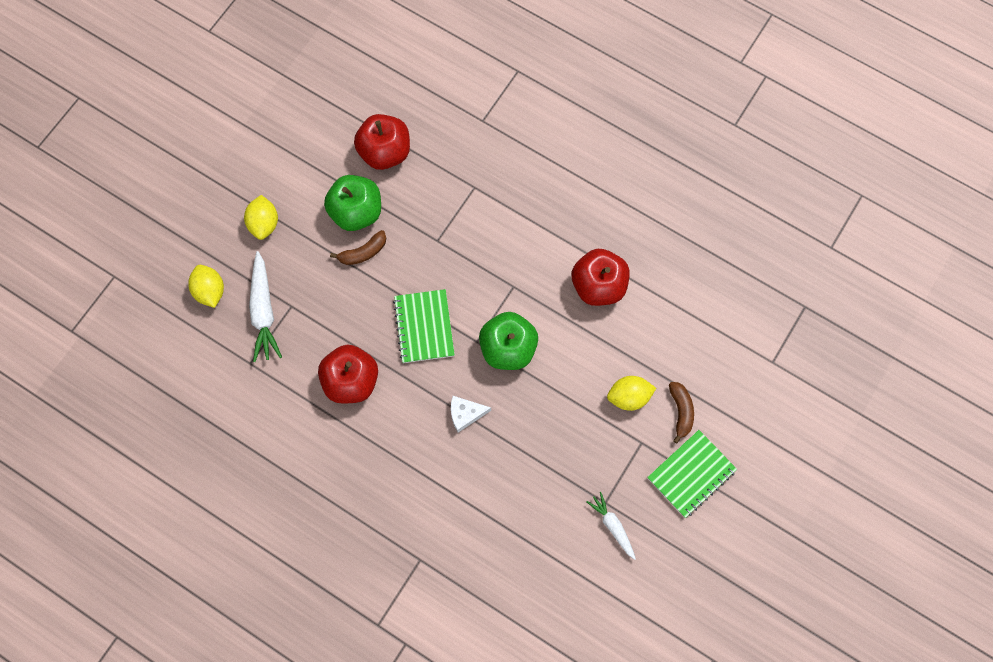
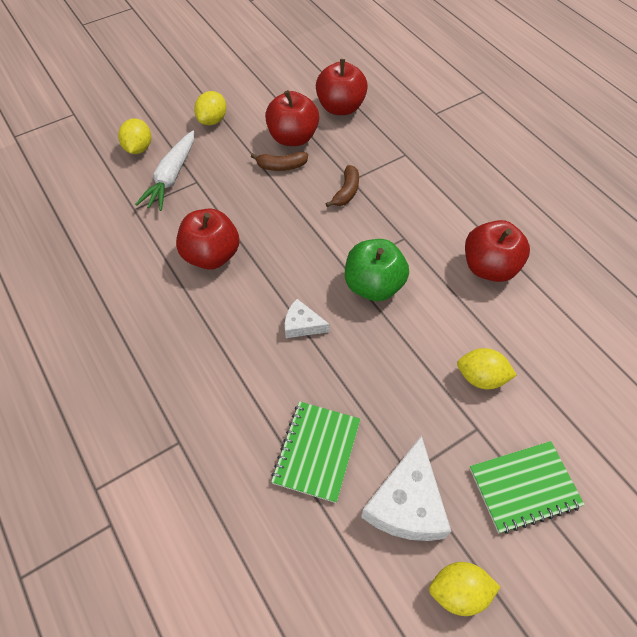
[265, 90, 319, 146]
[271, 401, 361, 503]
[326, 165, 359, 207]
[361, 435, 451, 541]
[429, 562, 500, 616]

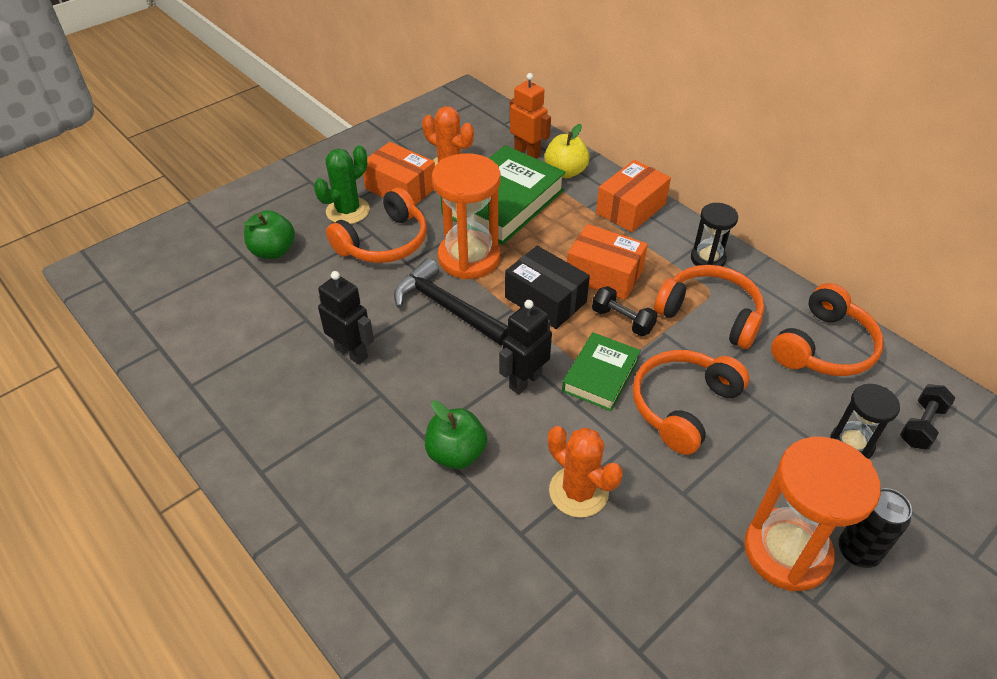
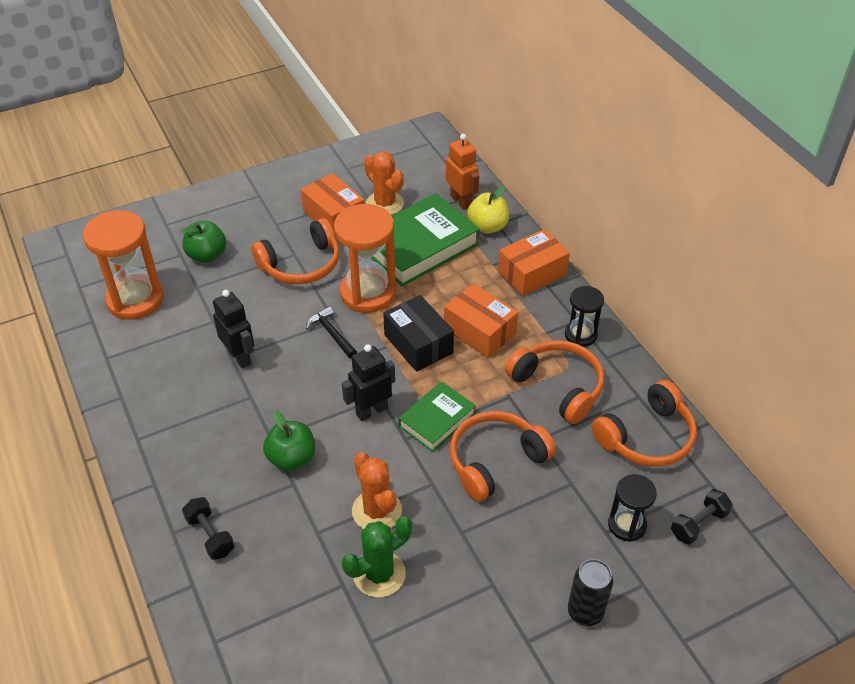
[342, 516, 412, 597]
[306, 306, 357, 359]
[182, 497, 235, 560]
[83, 210, 164, 320]

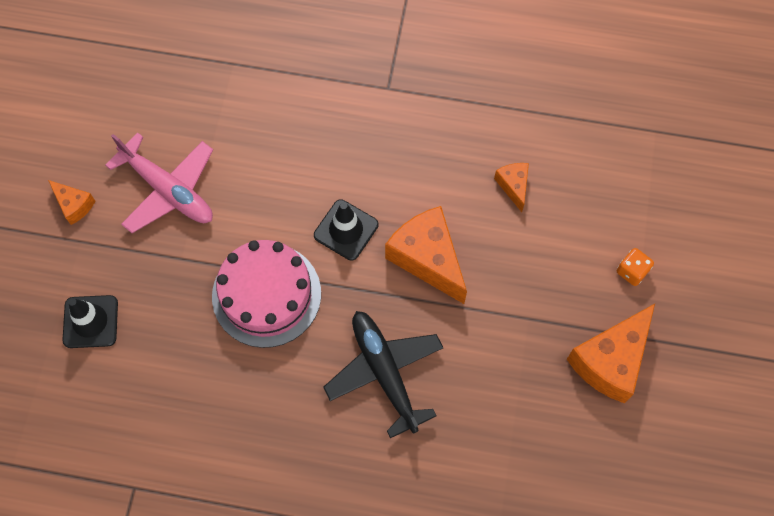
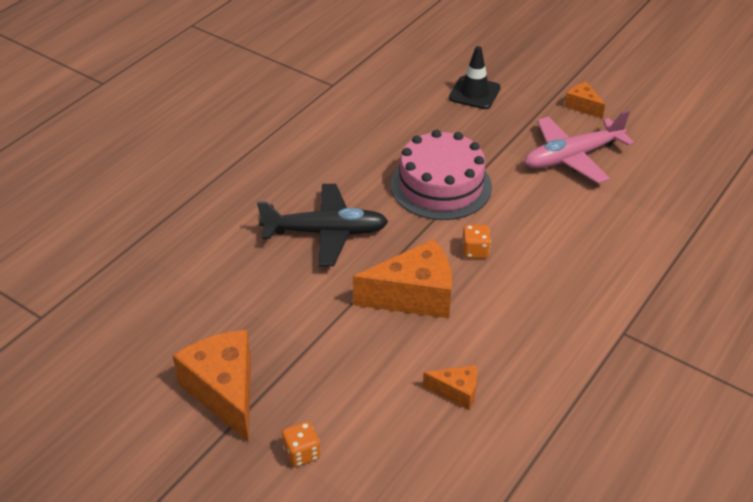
[565, 82, 605, 119]
[462, 225, 491, 258]

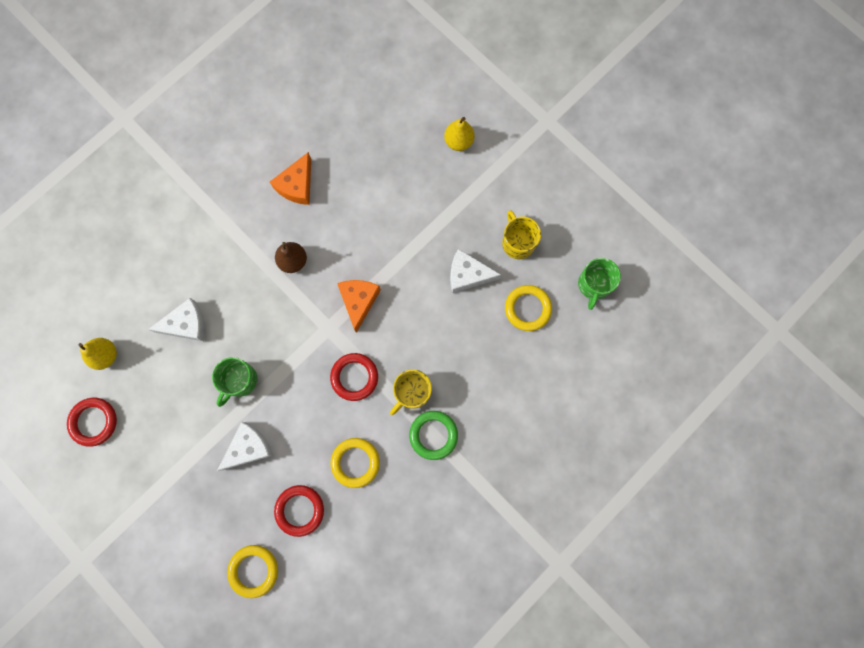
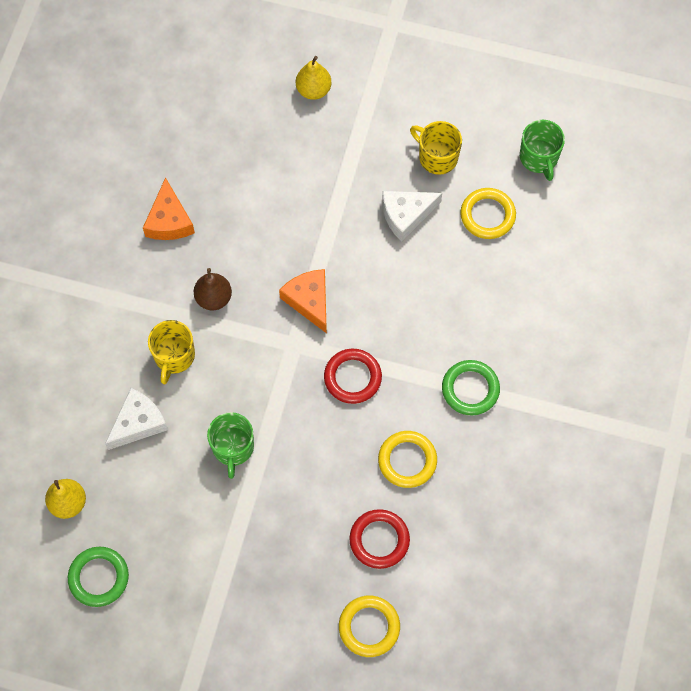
[148, 320, 195, 384]
[68, 547, 129, 607]
[217, 422, 273, 471] (first image)

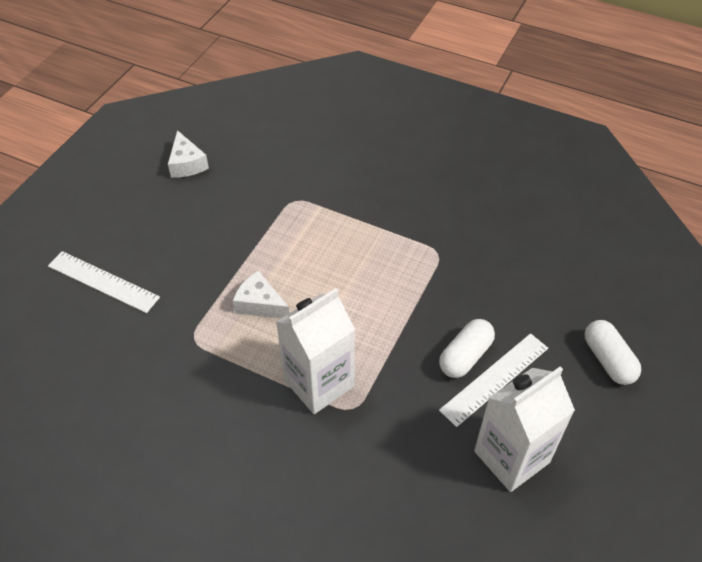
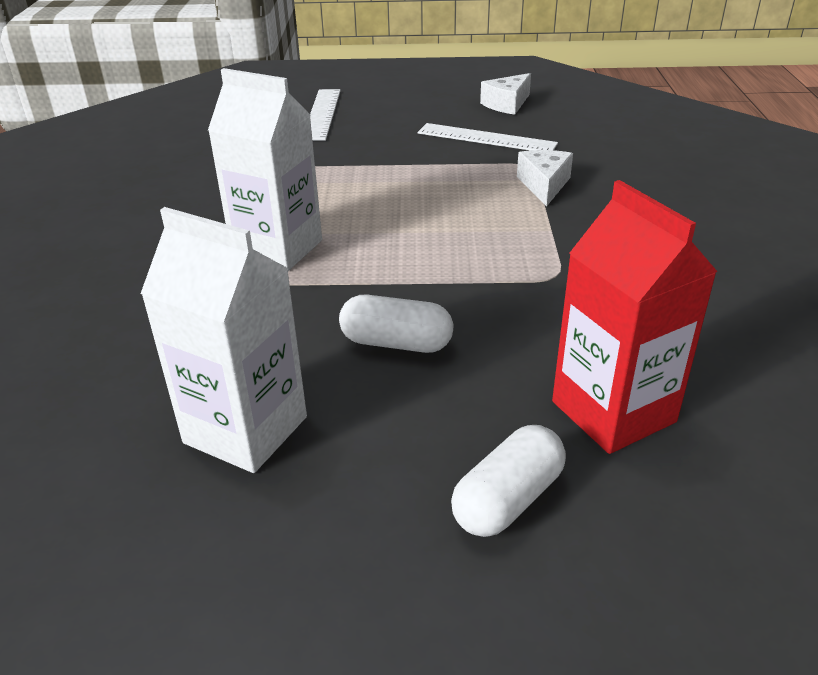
[517, 150, 573, 207]
[418, 123, 558, 150]
[552, 180, 718, 454]

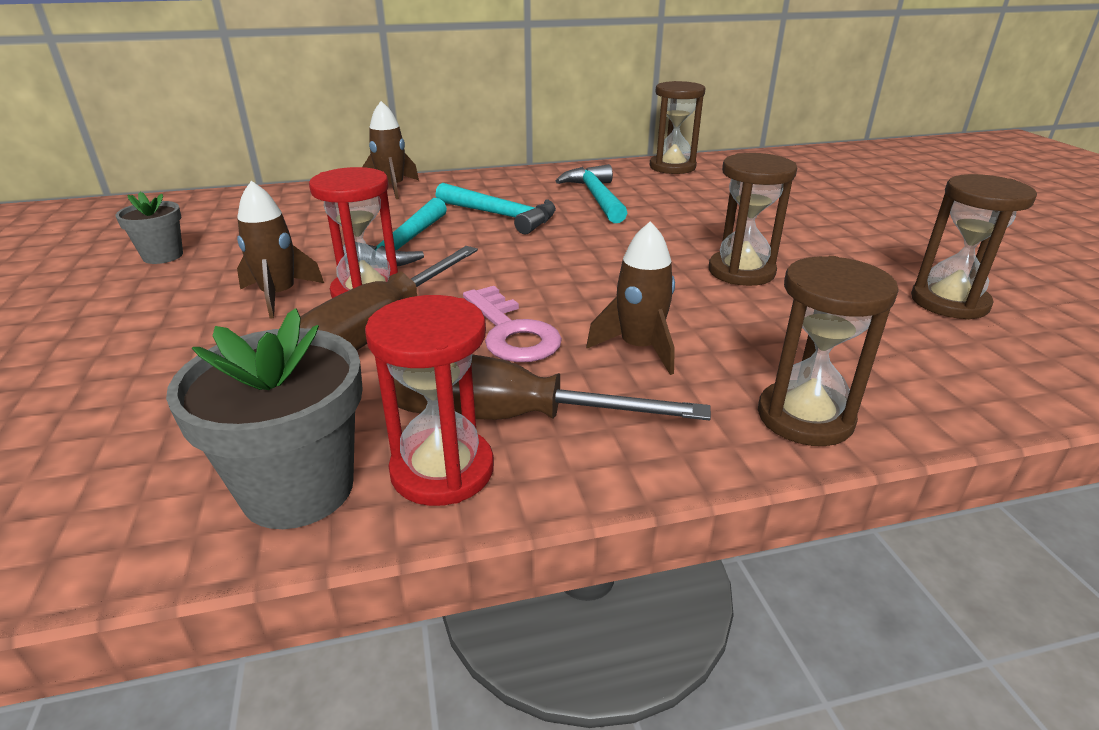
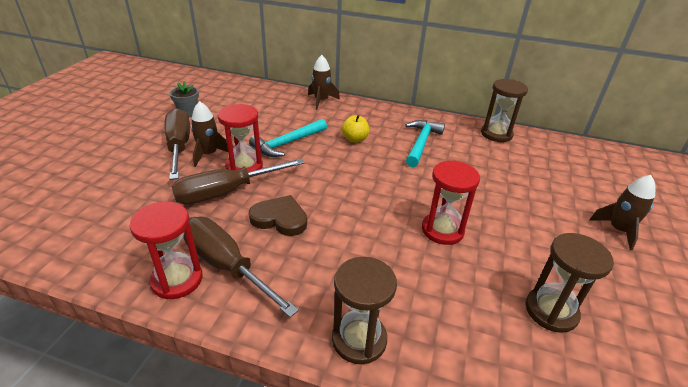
[422, 160, 480, 245]
[342, 115, 369, 143]
[589, 175, 656, 250]
[249, 195, 307, 236]
[166, 308, 363, 529] (first image)
[164, 108, 190, 180]

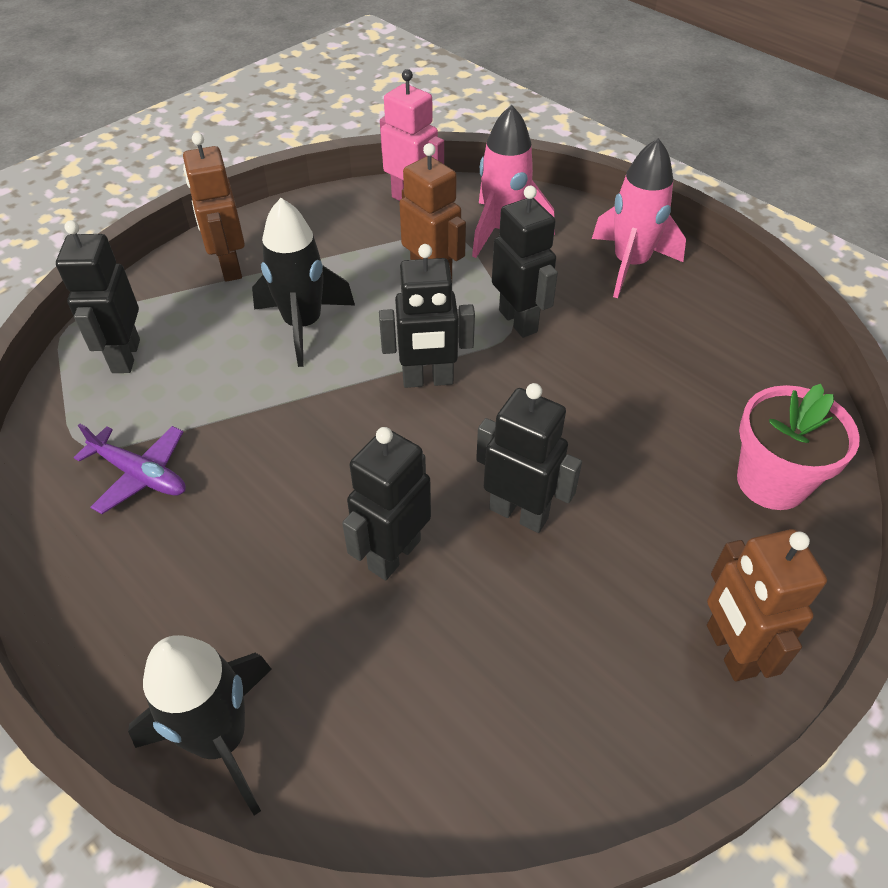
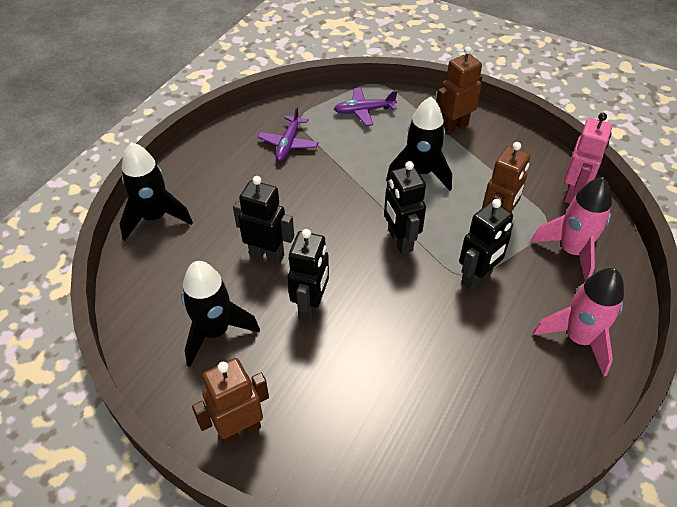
[334, 88, 397, 126]
[737, 384, 860, 510] (first image)
[181, 261, 260, 367]

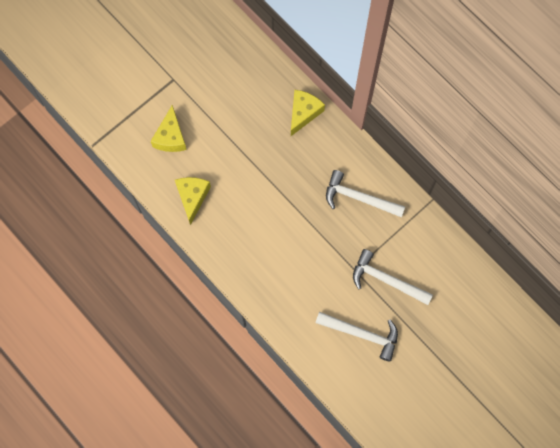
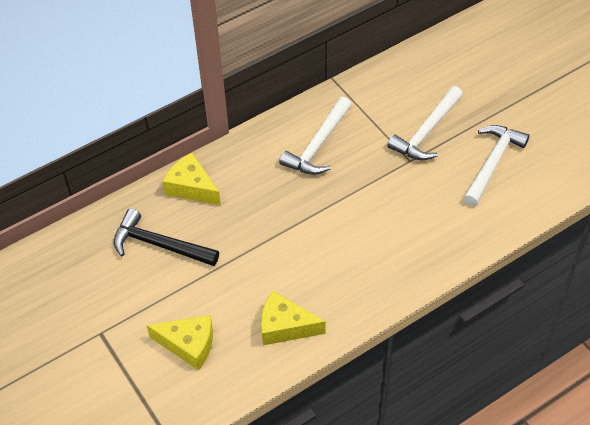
[114, 208, 219, 266]

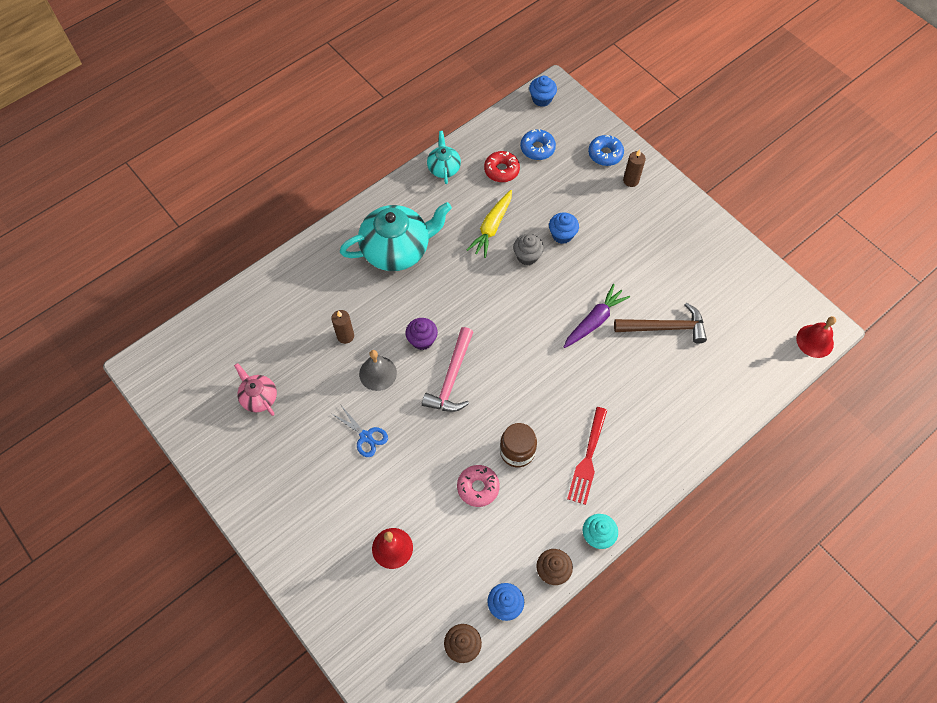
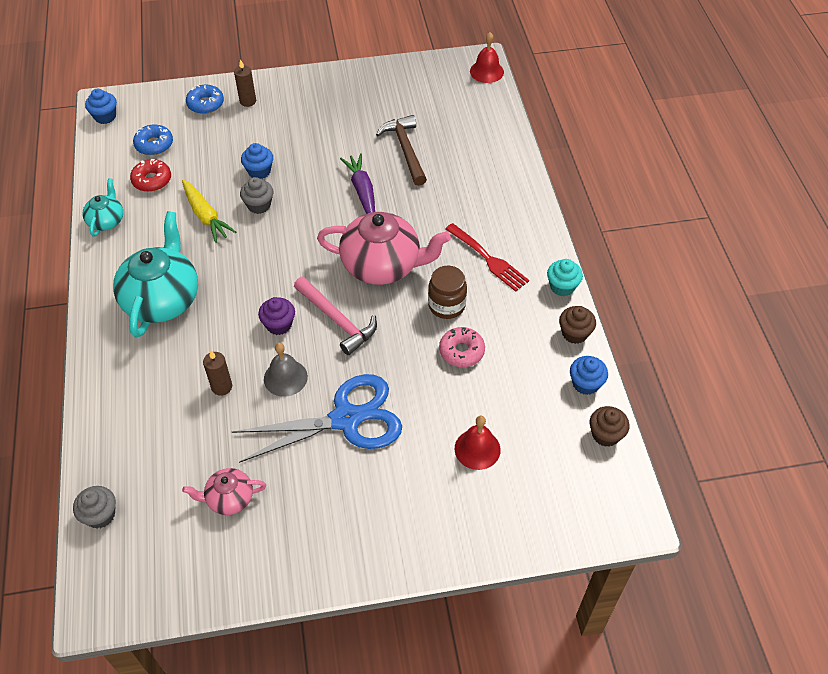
[83, 178, 123, 237]
[376, 115, 427, 186]
[232, 374, 402, 463]
[317, 212, 451, 285]
[73, 486, 116, 528]

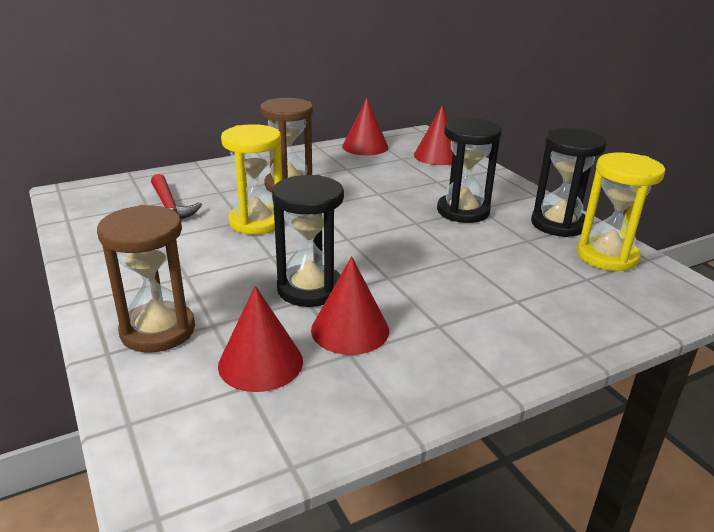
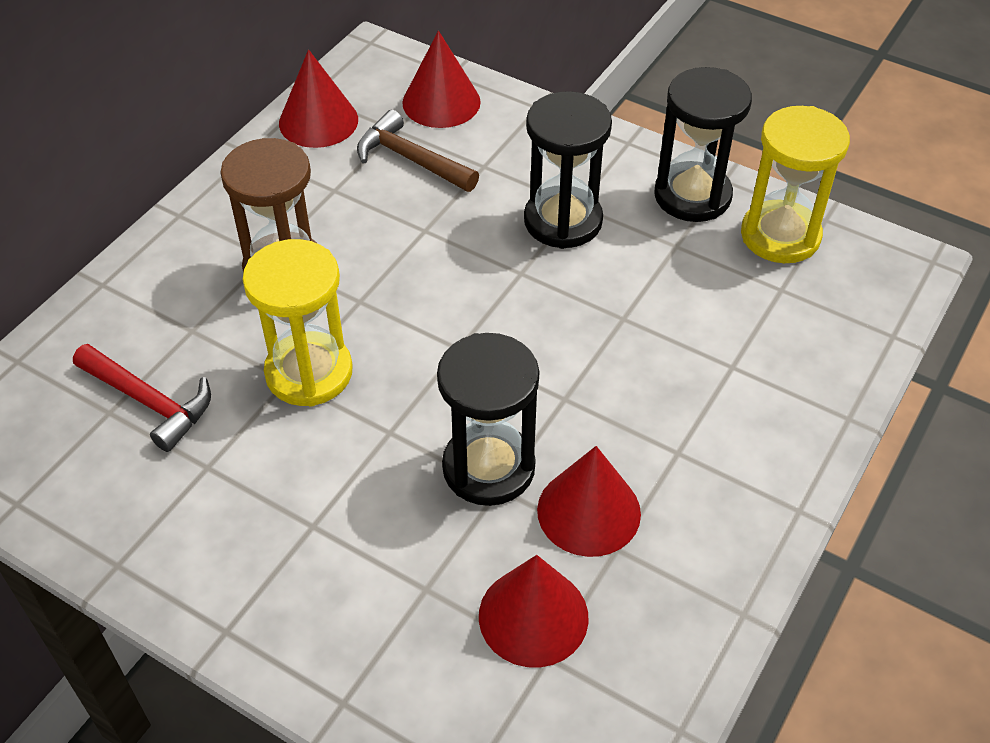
[97, 205, 195, 353] (first image)
[357, 110, 479, 192]

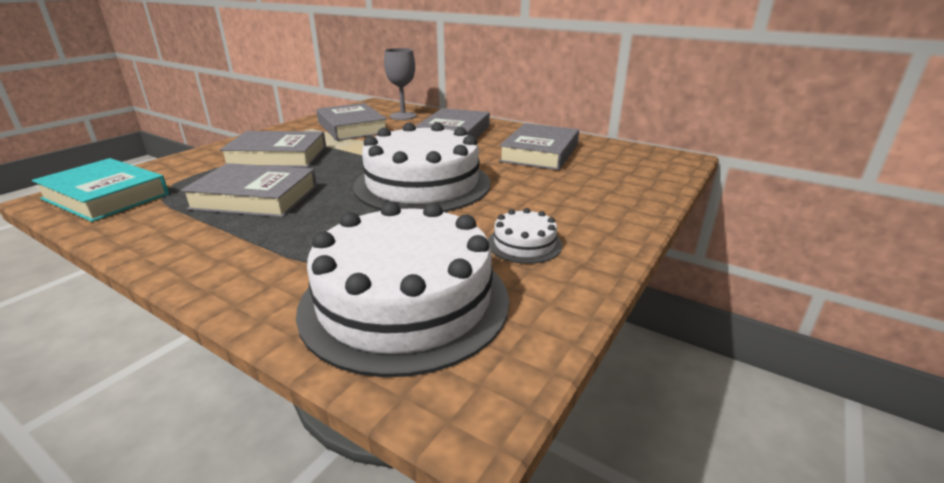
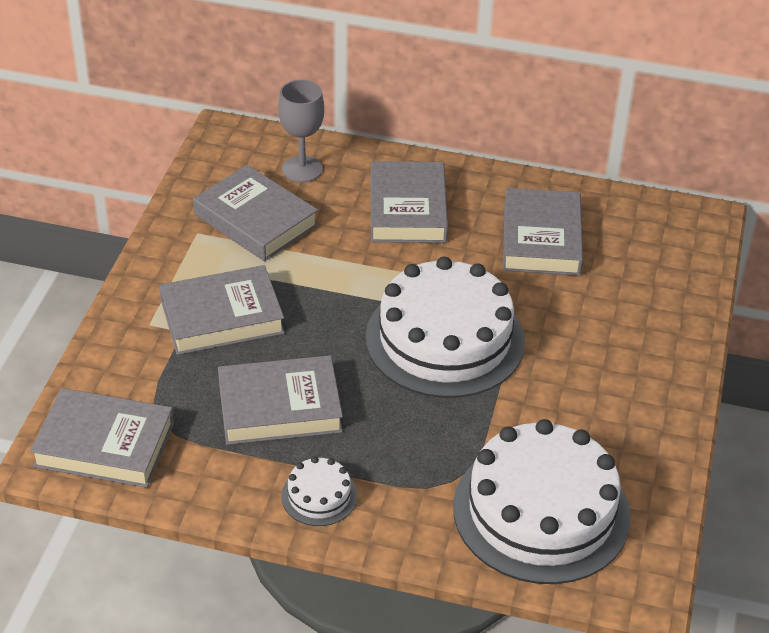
[30, 388, 174, 488]
[281, 457, 357, 526]

